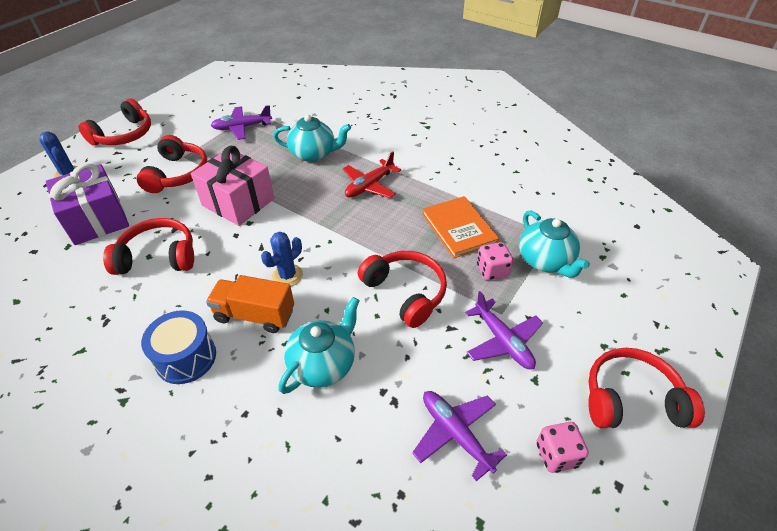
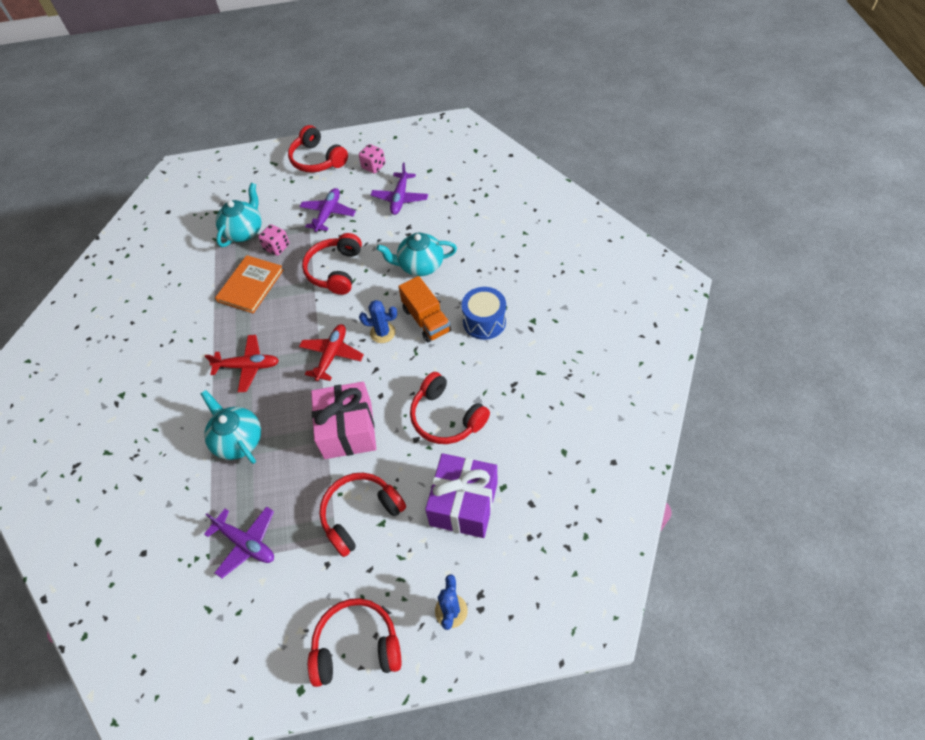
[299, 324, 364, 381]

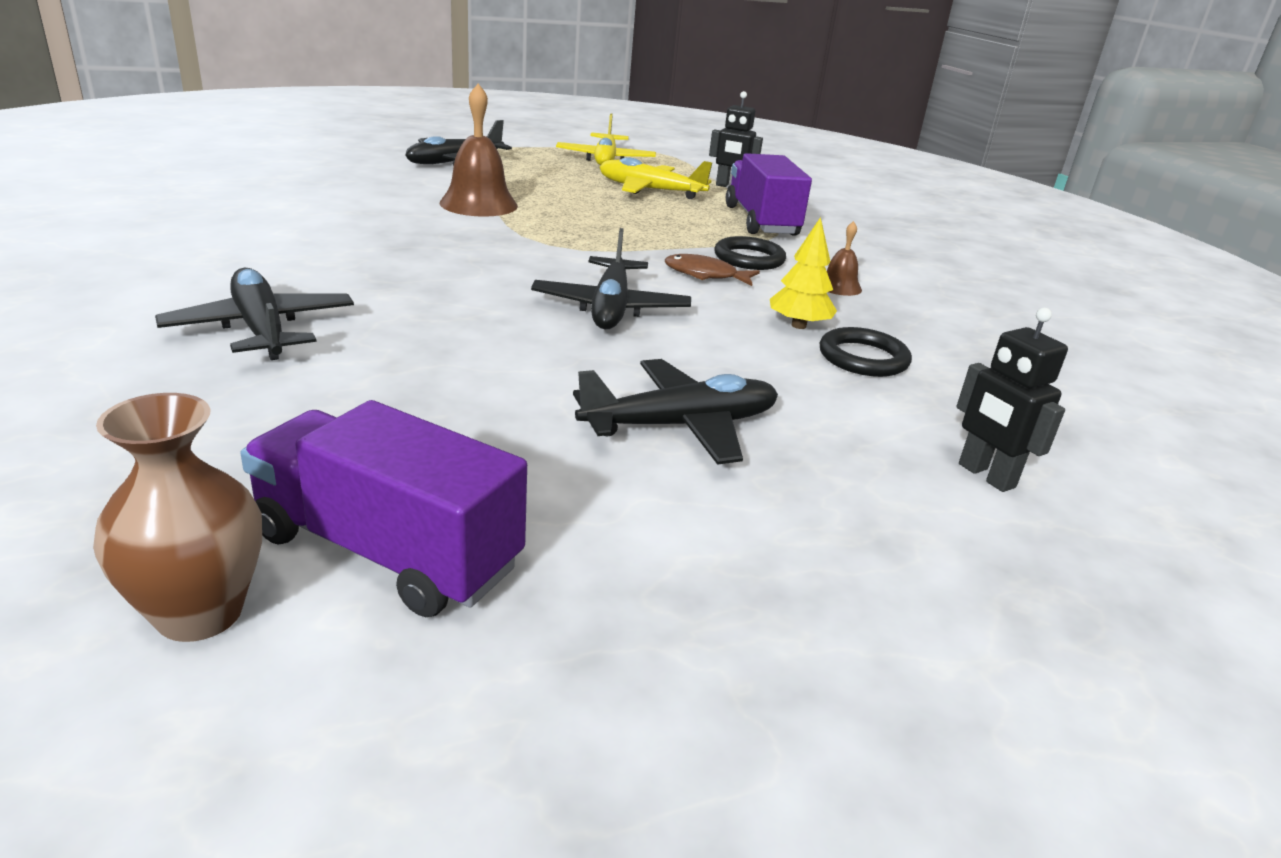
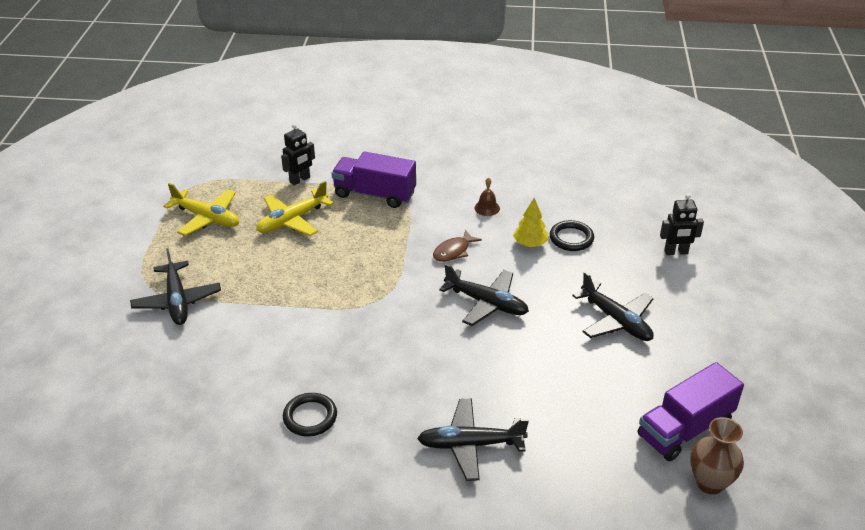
[440, 84, 518, 217] (first image)
[283, 393, 337, 436]
[572, 272, 654, 341]

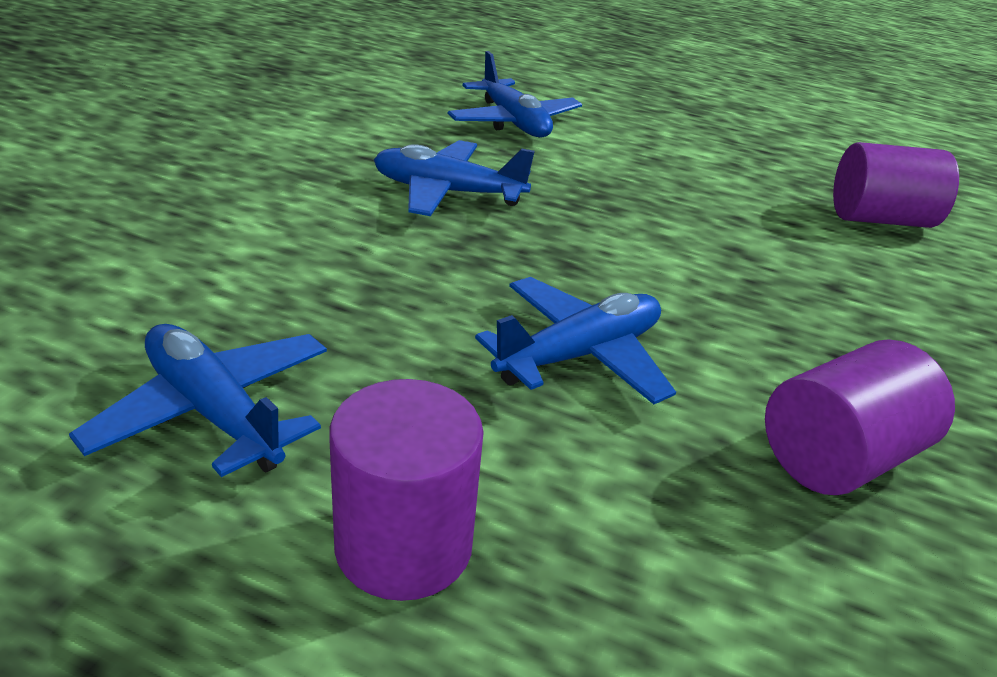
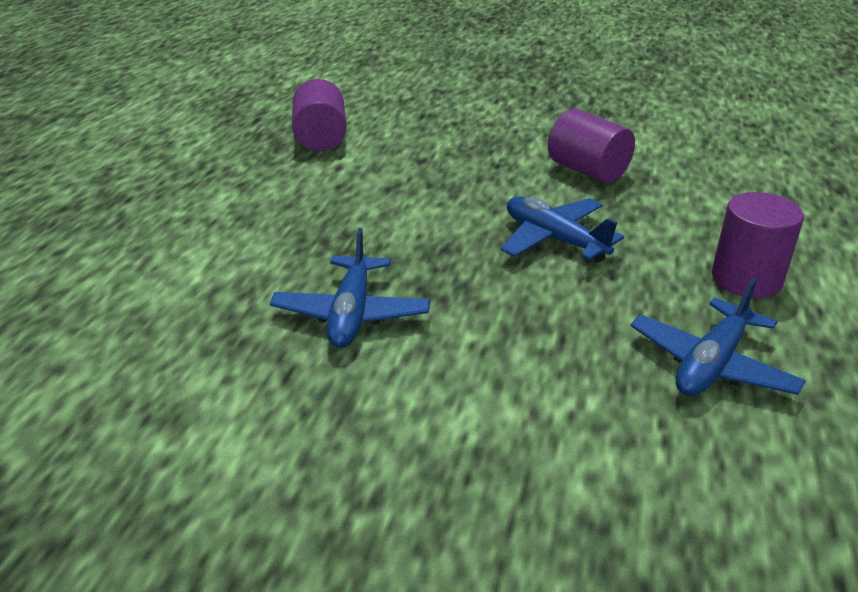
[448, 51, 582, 138] (first image)

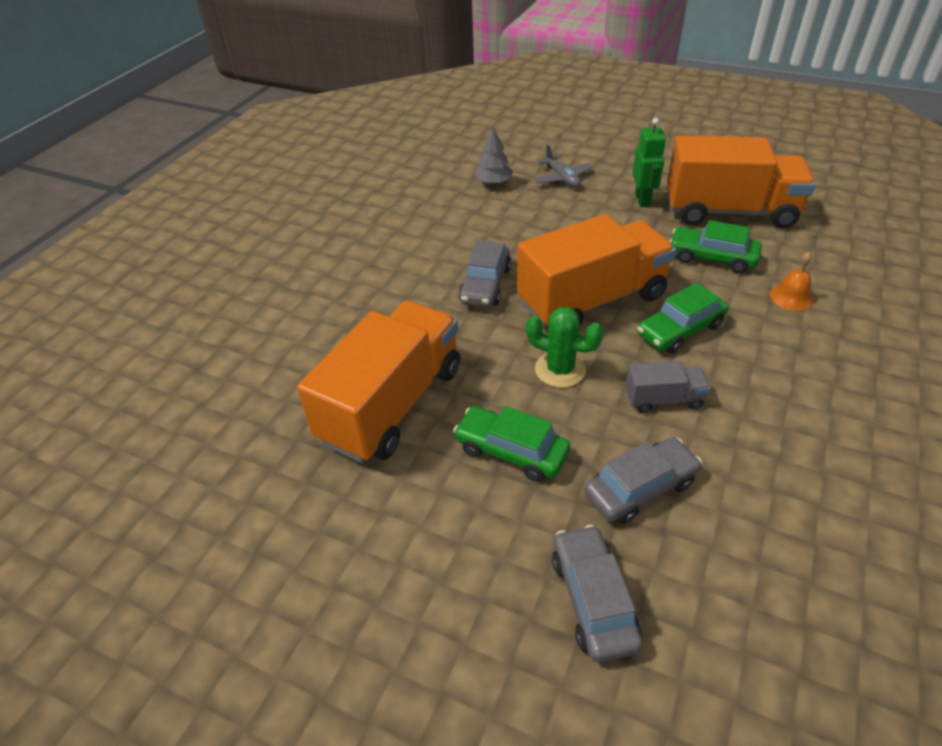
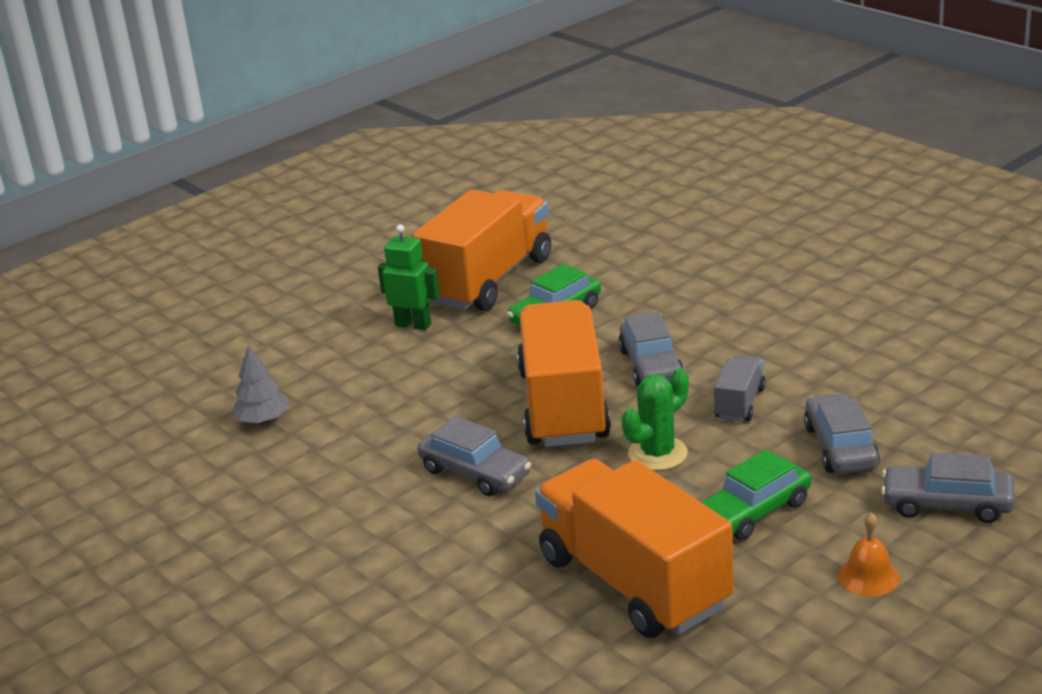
[533, 145, 593, 187] (first image)
[838, 512, 900, 597]
[618, 312, 684, 387]

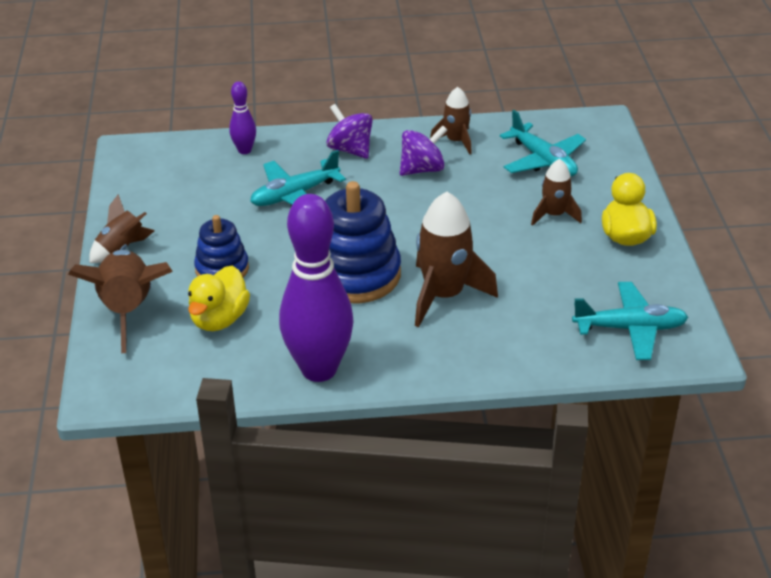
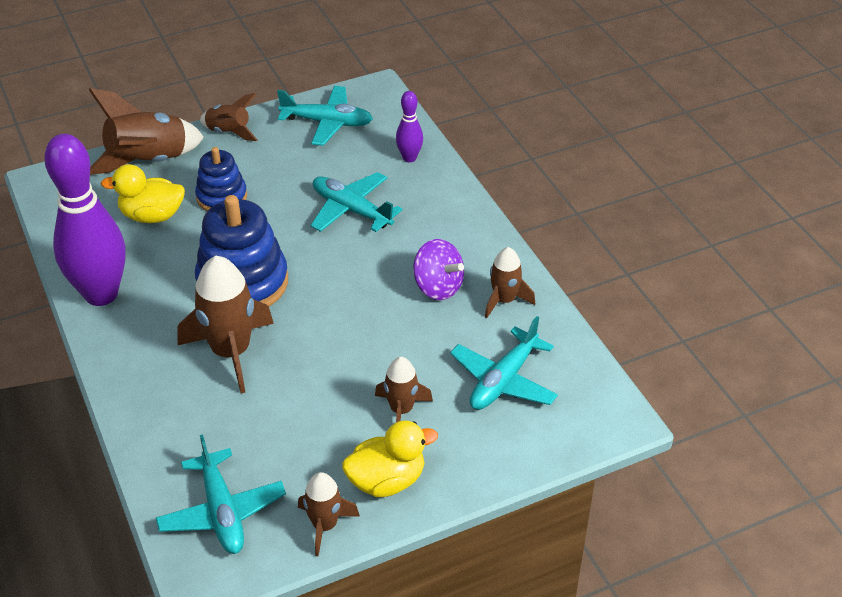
[326, 104, 373, 159] (first image)
[277, 86, 373, 146]
[298, 472, 360, 556]

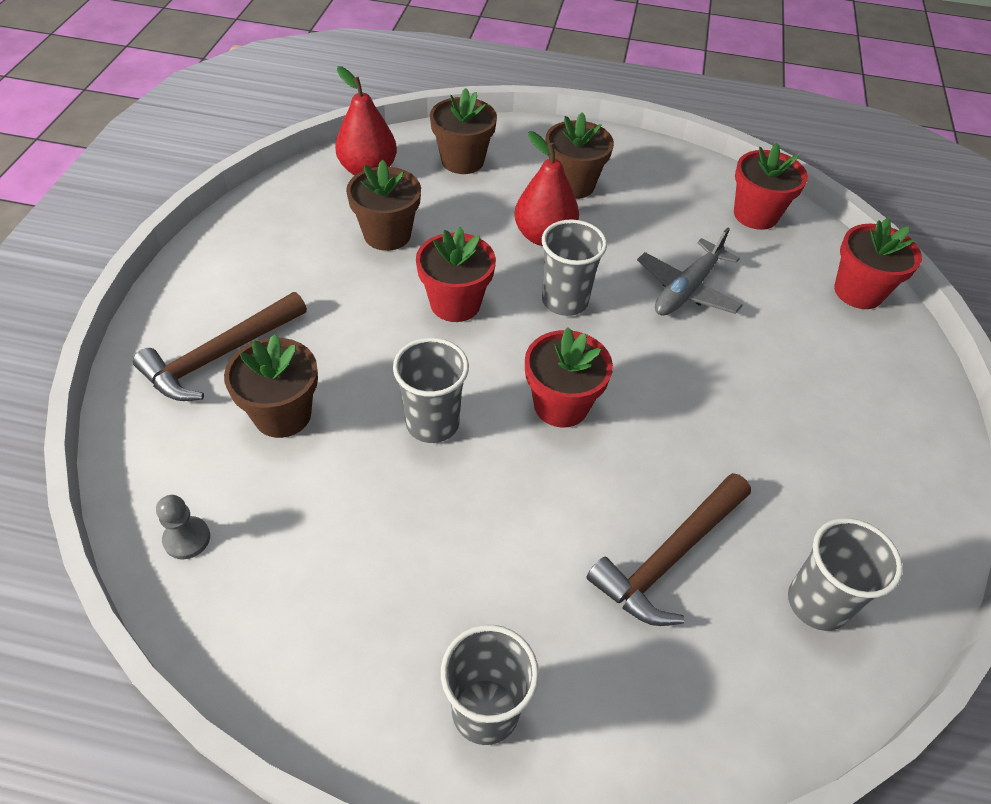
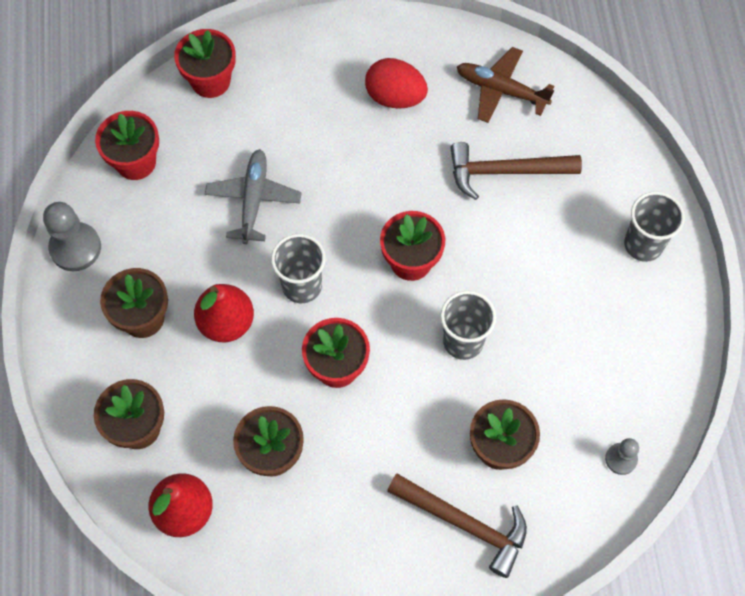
[205, 149, 301, 244]
[450, 142, 582, 200]
[457, 47, 554, 123]
[365, 58, 428, 109]
[43, 202, 101, 271]

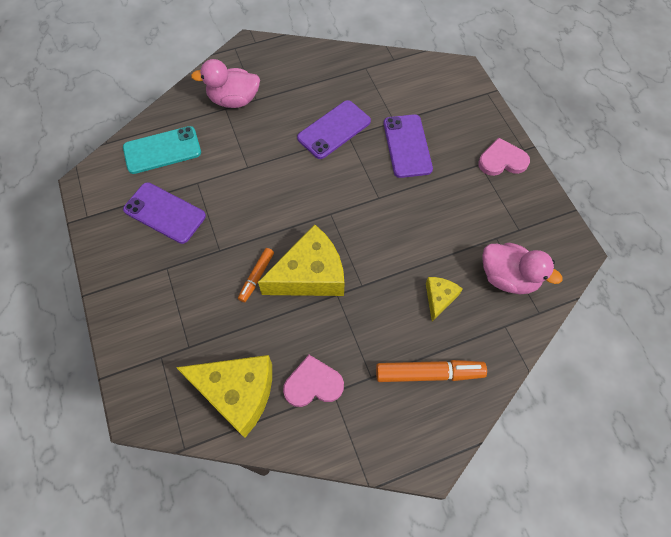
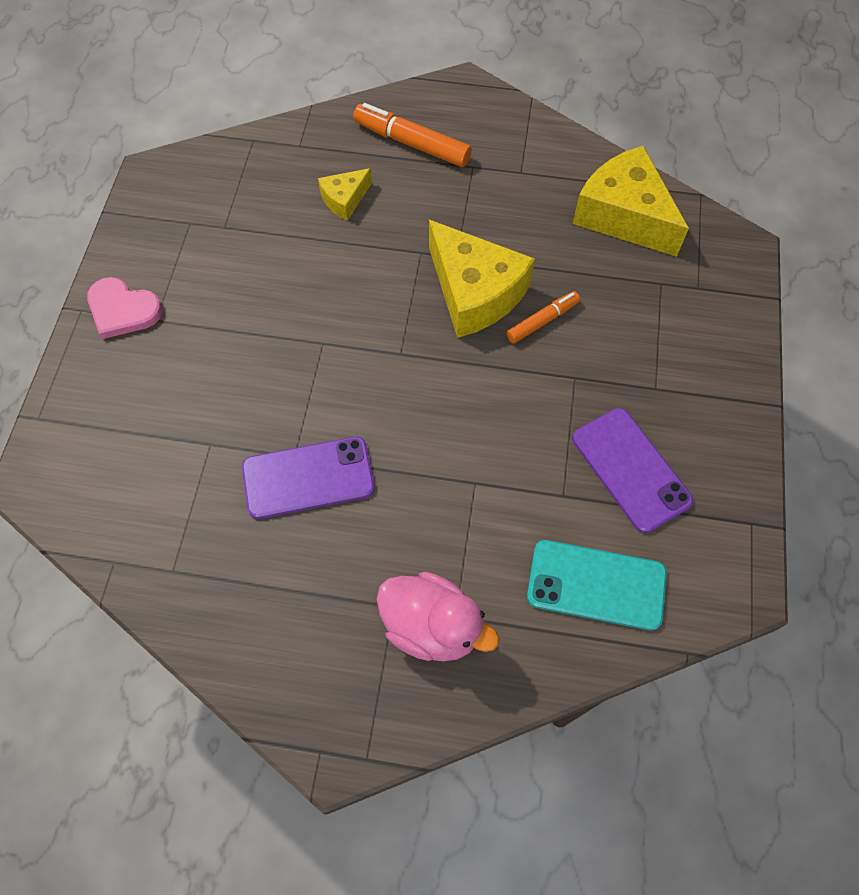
[383, 114, 433, 178] (first image)
[429, 220, 535, 338]
[482, 243, 563, 294] (first image)
[283, 355, 344, 407] (first image)

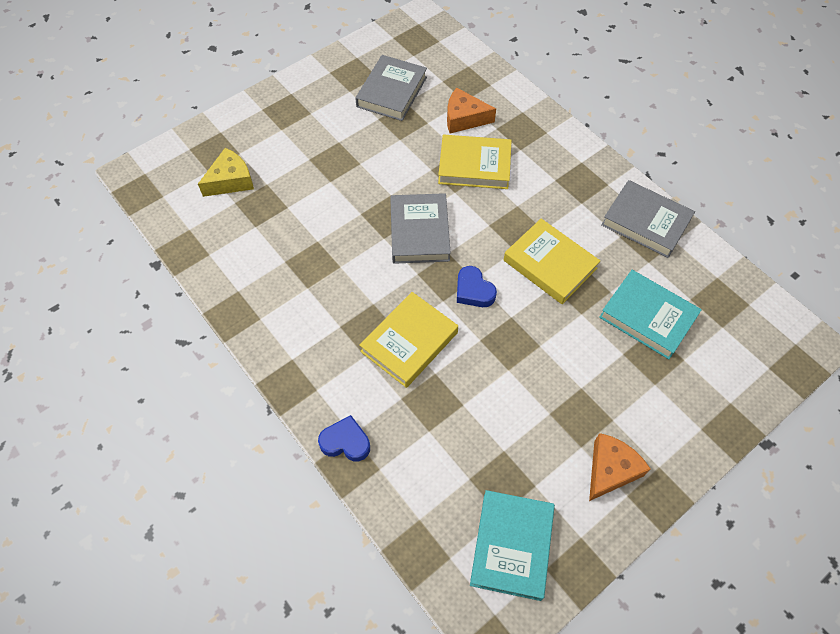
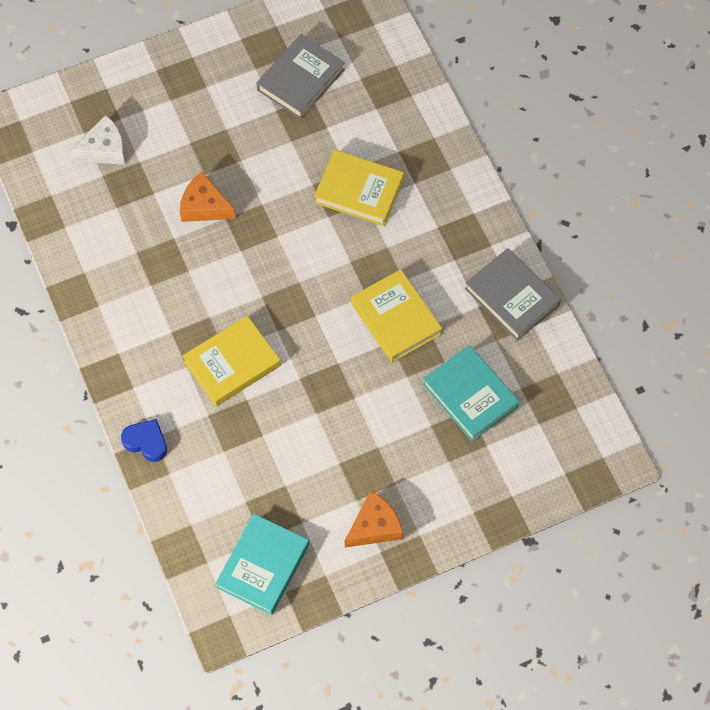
[180, 172, 236, 222]
[70, 115, 126, 165]
[390, 193, 451, 264] (first image)
[457, 266, 497, 307] (first image)

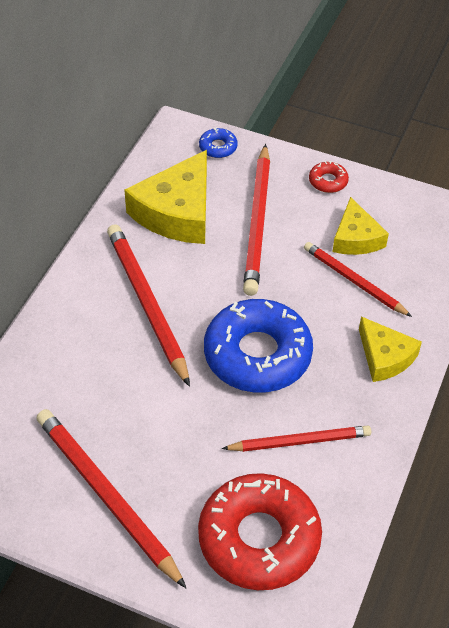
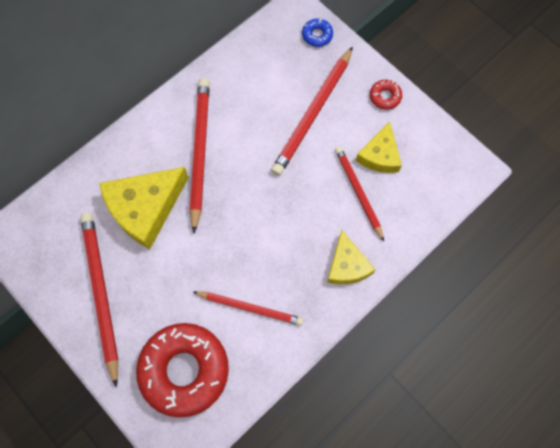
[99, 167, 189, 249]
[204, 299, 313, 392] (first image)

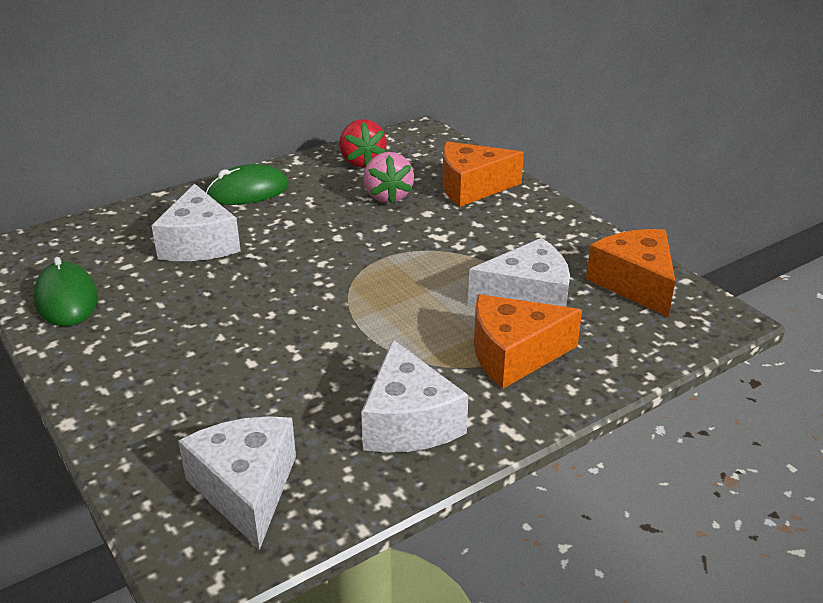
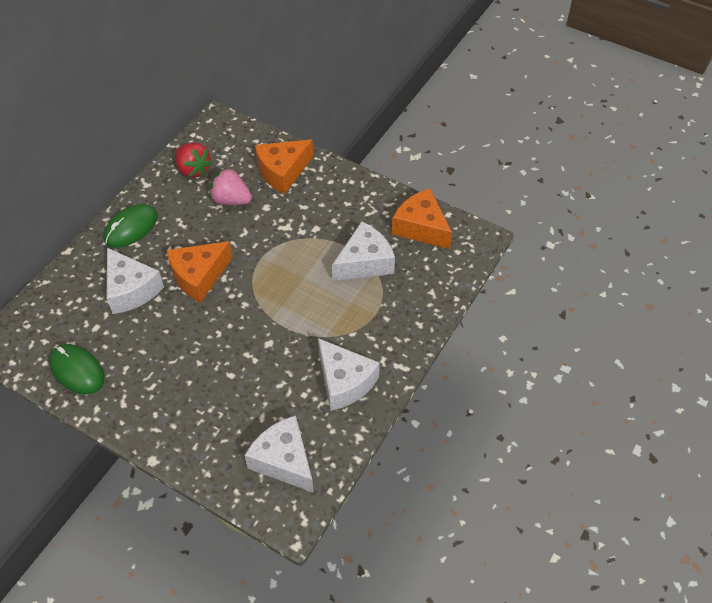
[209, 168, 252, 205]
[167, 241, 233, 303]

